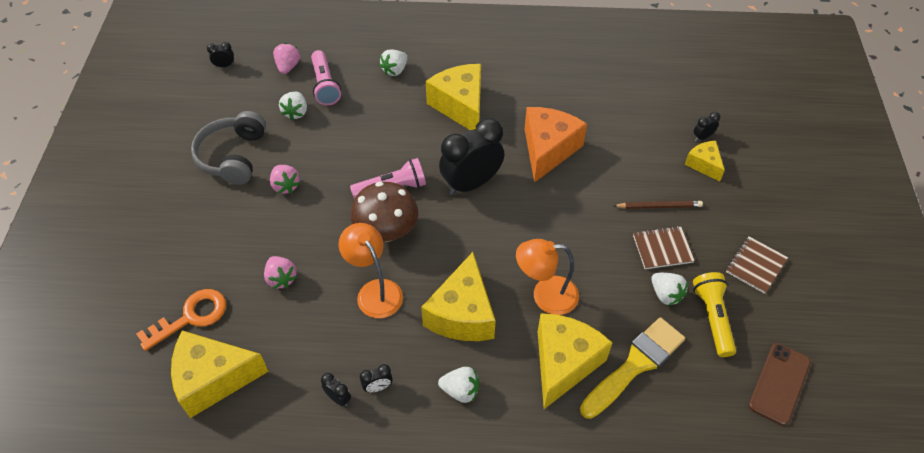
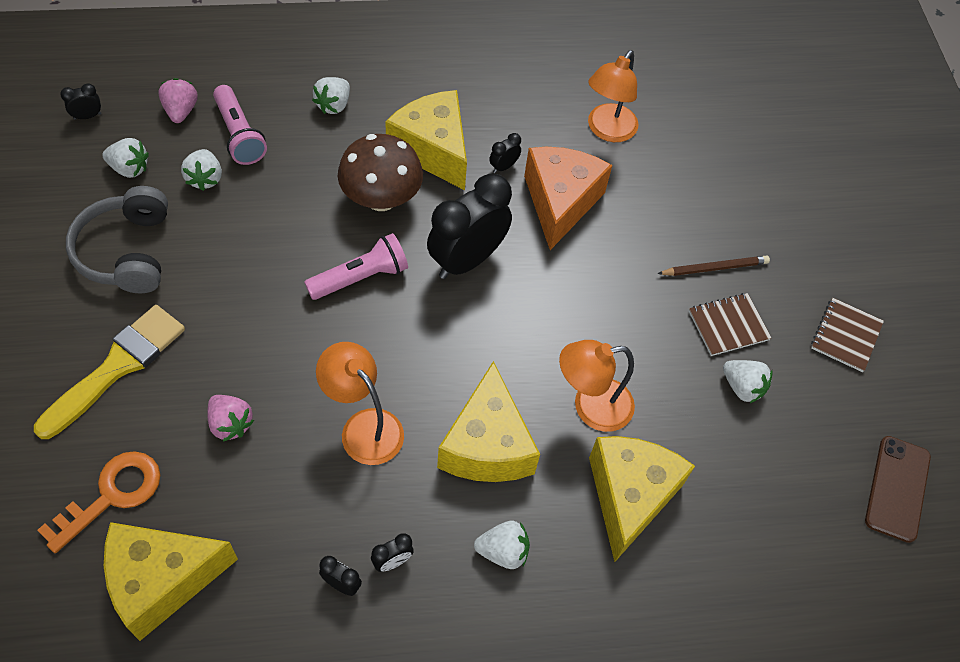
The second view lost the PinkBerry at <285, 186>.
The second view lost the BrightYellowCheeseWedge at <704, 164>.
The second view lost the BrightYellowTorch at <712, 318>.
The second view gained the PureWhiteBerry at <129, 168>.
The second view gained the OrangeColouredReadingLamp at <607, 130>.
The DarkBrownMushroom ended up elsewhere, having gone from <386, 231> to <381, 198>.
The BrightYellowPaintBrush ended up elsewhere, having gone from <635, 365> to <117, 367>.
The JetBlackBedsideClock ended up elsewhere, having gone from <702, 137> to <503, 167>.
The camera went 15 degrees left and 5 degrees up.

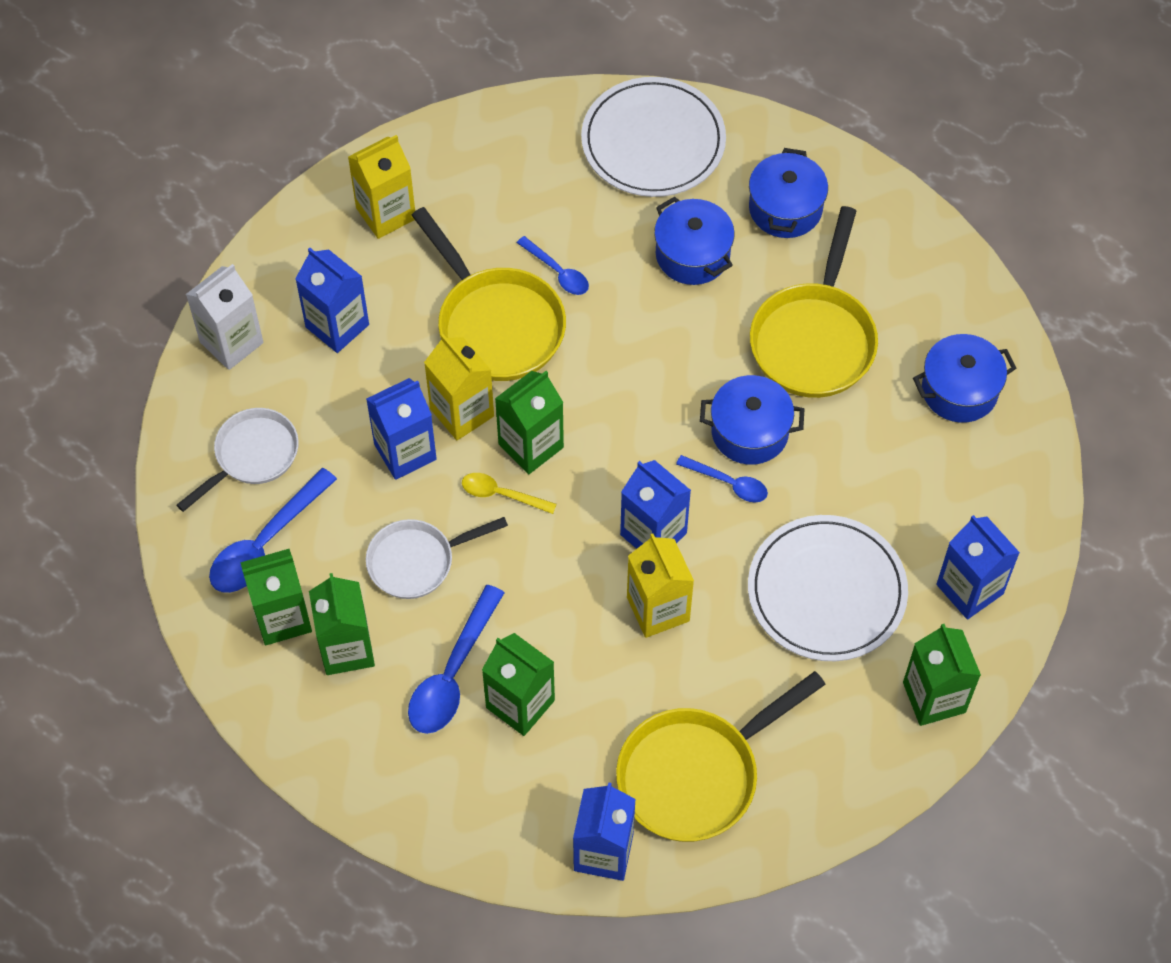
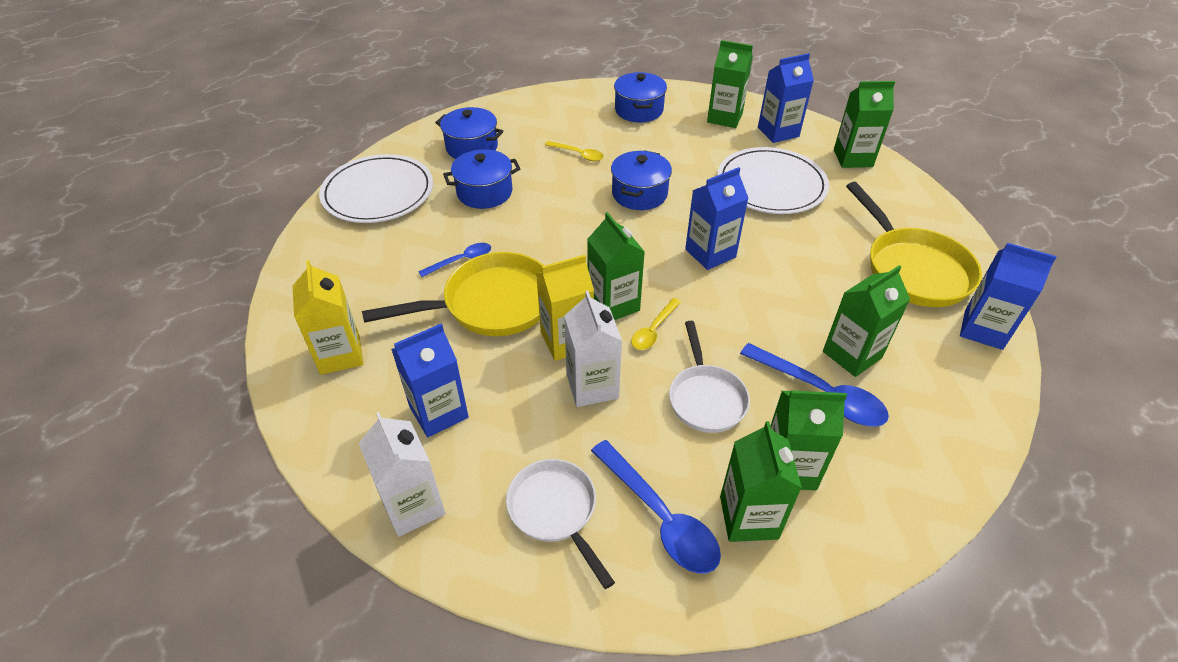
The second view lost the BrightYellowMilkCarton at <658, 609>.
The second view lost the BlueTablespoon at <729, 483>.
The second view gained the GreenMilkCarton at <724, 118>.
Where the BrightYellowFryingPan stood at <814, 339>, the BrightYellowTablespoon came to stand at <578, 154>.
What was the BlueMilkCarton at <405, 452> turned into the PureWhiteMilkCarton at <592, 386>.
The camera went 75 degrees left and 15 degrees down.

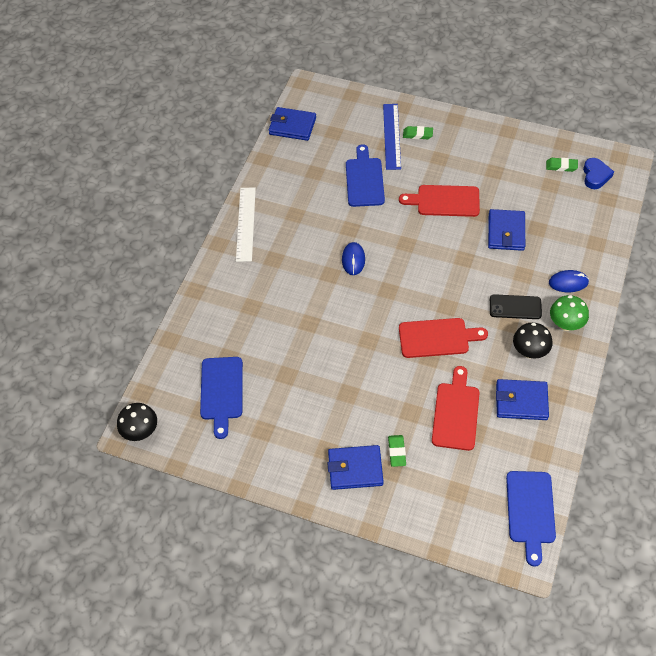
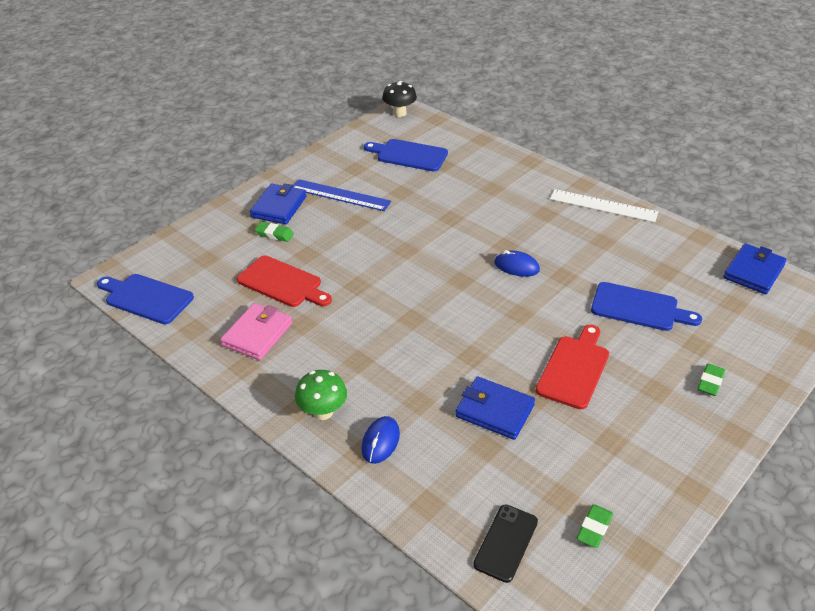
The second view lost the RedCuttingBoard at <437, 338>.
The second view lost the JetBlackMushroom at <529, 352>.
The second view lost the BlueLoveHeart at <595, 176>.
The BlueRuler ended up elsewhere, having gone from <391, 136> to <340, 195>.
The JetBlackSmartphone ended up elsewhere, having gone from <515, 307> to <506, 543>.
What was the BlueBillfold at <521, 401> turned into the PinkBillfold at <257, 334>.
The camera went 110 degrees right and 15 degrees down.

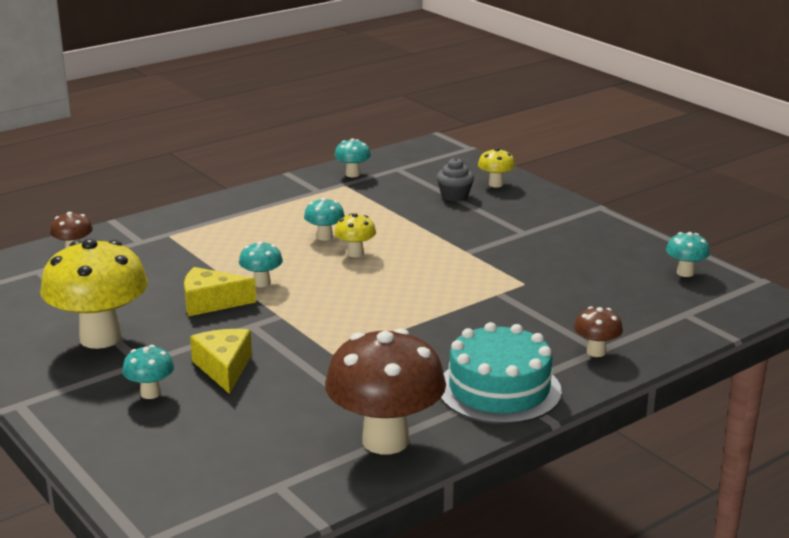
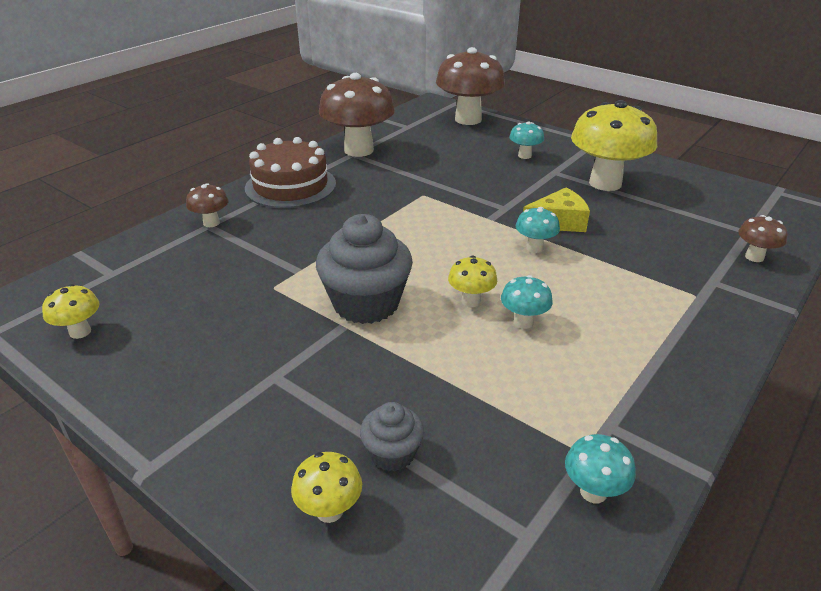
The second view lost the BrightYellowCheeseWedge at <224, 368>.
The second view gained the GreyMuffin at <366, 303>.
The second view gained the DarkBrownMushroom at <468, 119>.
What was the TurquoiseCake at <499, 389> turned into the DarkBrownCake at <290, 186>.
What was the TurquoiseMushroom at <685, 273> turned into the BrightYellowMushroom at <80, 332>.
The camera went 165 degrees right and 10 degrees up.

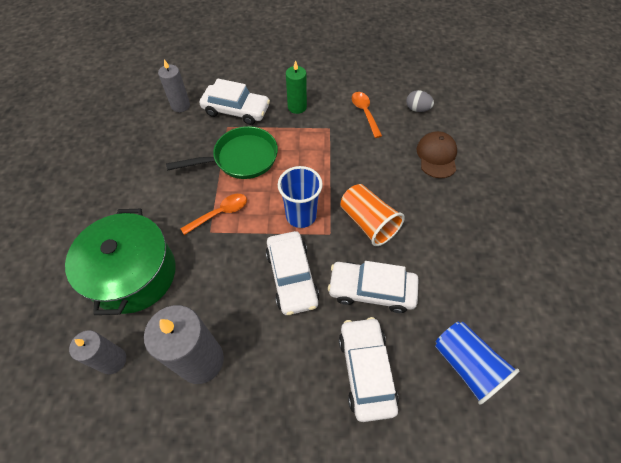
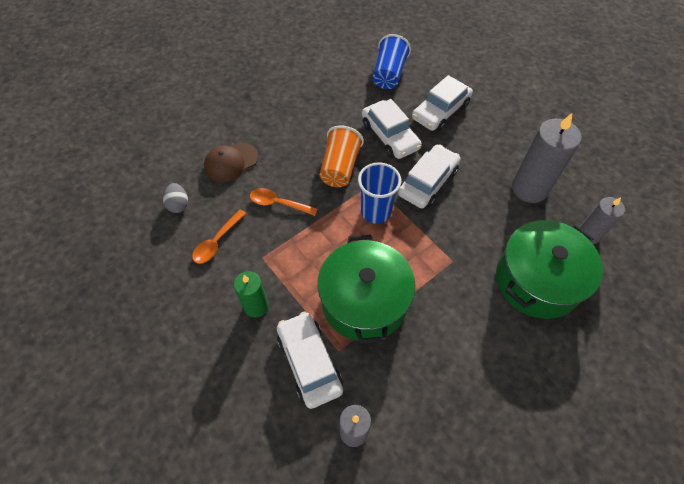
The OrangeColouredTablespoon ended up elsewhere, having gone from <220, 213> to <278, 203>.
Where the GreenFryingPan stood at <241, 158>, the GreenStockpot came to stand at <364, 301>.
The camera went 130 degrees left and 0 degrees up.

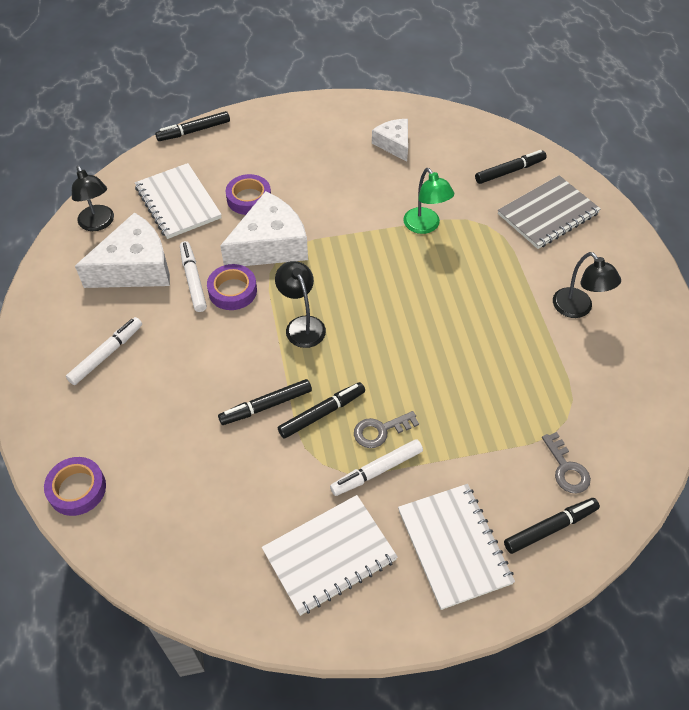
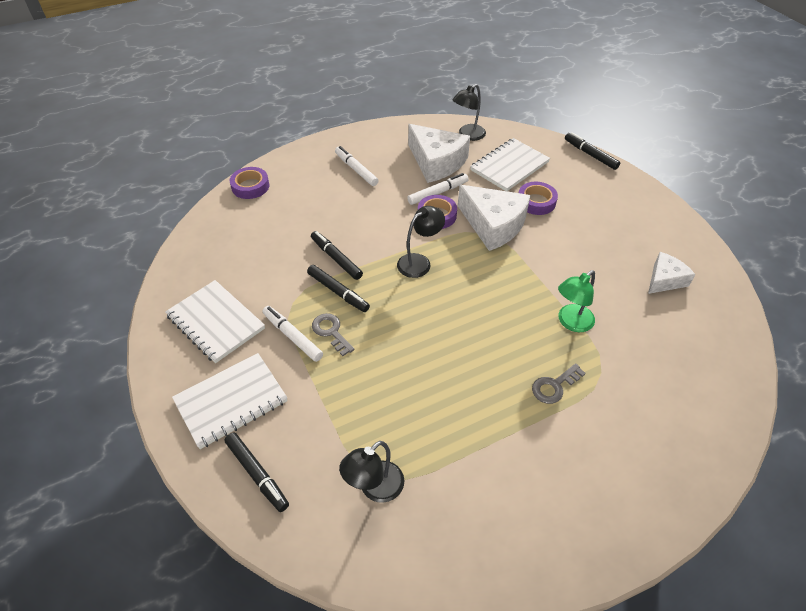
The second view lost the JetBlackMarkerPen at <509, 171>.
The second view lost the GreyExerciseBook at <548, 214>.
The GreyDoorKey ended up elsewhere, having gone from <566, 468> to <554, 386>.
The JetBlackReadingLamp ended up elsewhere, having gone from <577, 309> to <375, 488>.
The PureWhiteMarkerPen at <106, 354> ended up facing another way, 150 degrees counterclockwise from before.
The camera went 75 degrees right and 5 degrees down.

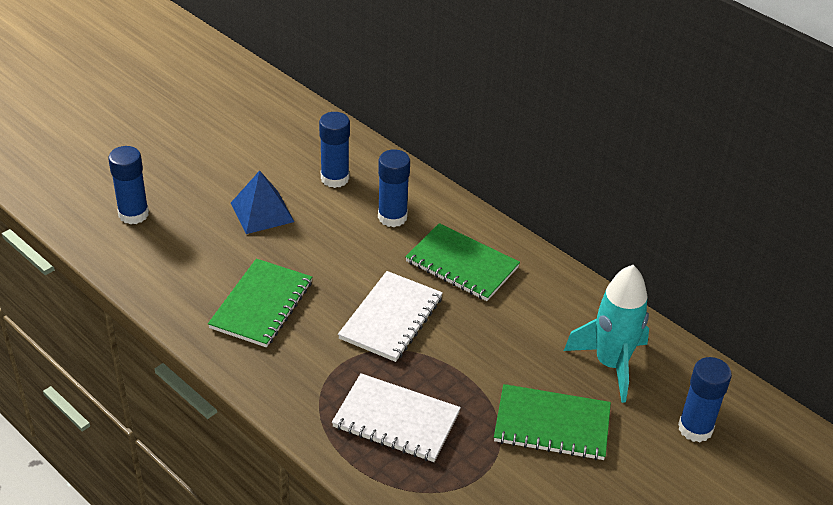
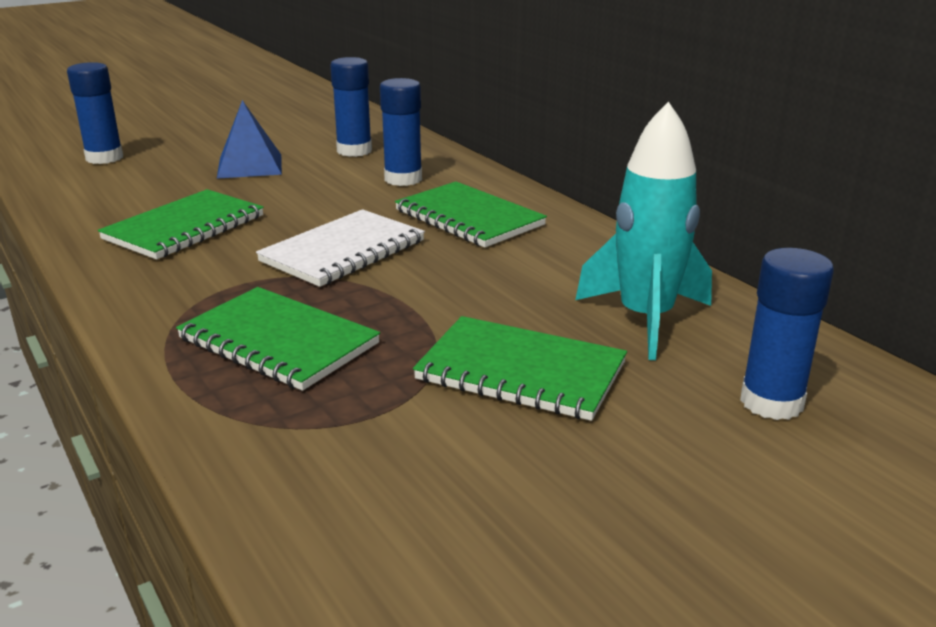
What was the PureWhiteExerciseBook at <396, 420> turned into the GreenExerciseBook at <278, 341>.
The camera went 15 degrees right and 15 degrees down.

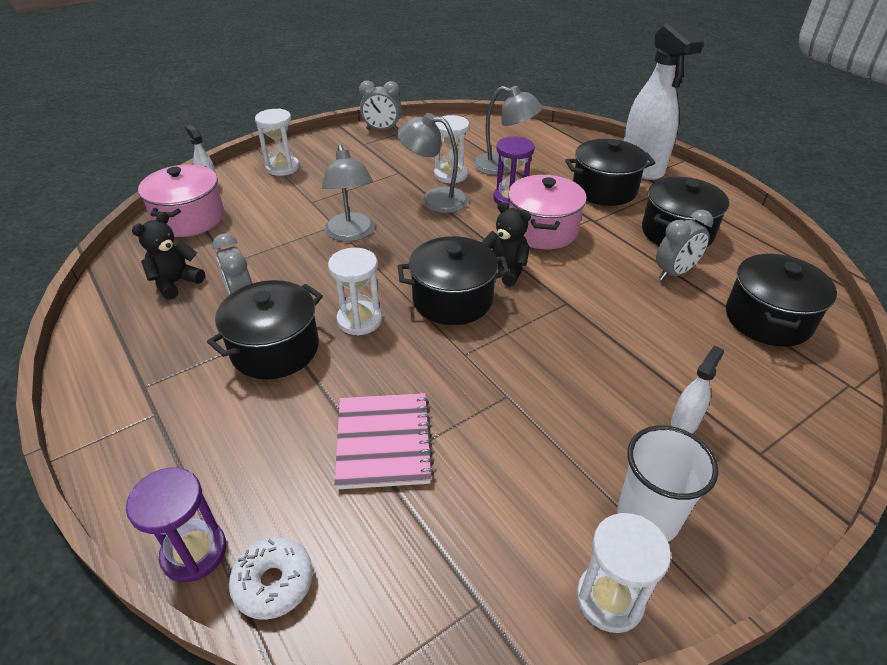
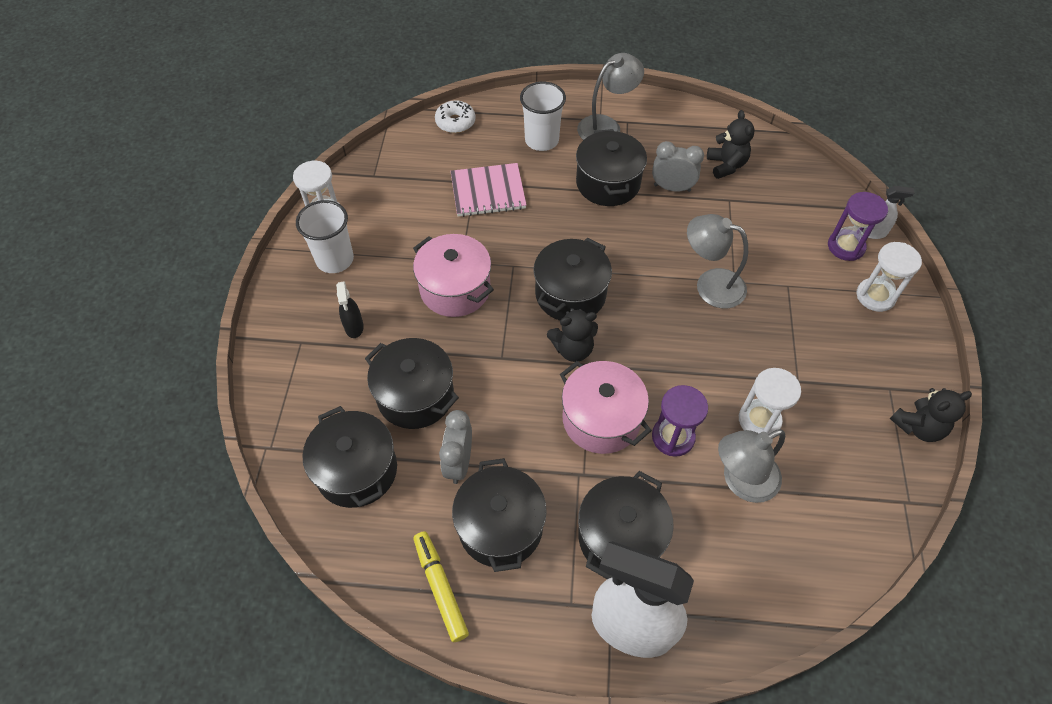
The second view lost the PureWhiteHourglass at <359, 320>.
The second view gained the JetBlackStockpot at <415, 396>.
The second view gained the BrightYellowMarkerPen at <440, 588>.
The second view gained the PureWhiteTumbler at <541, 140>.
The RoyalPurpleHourglass ended up elsewhere, having gone from <194, 552> to <846, 246>.
The PinkStockpot ended up elsewhere, having gone from <189, 218> to <455, 289>.
The GreyReadingLamp ended up elsewhere, having gone from <434, 199> to <606, 126>.
Where the GreyBedsideClock stood at <382, 130>, the JetBlackStuffedBear came to stand at <918, 427>.
What was the PureWhiteSprayCleaner at <685, 422> turned into the JetBlackSprayCleaner at <354, 327>.
The PinkExerciseBook at <383, 442> ended up facing another way, 45 degrees counterclockwise from before.
The camera went 130 degrees right and 15 degrees up.

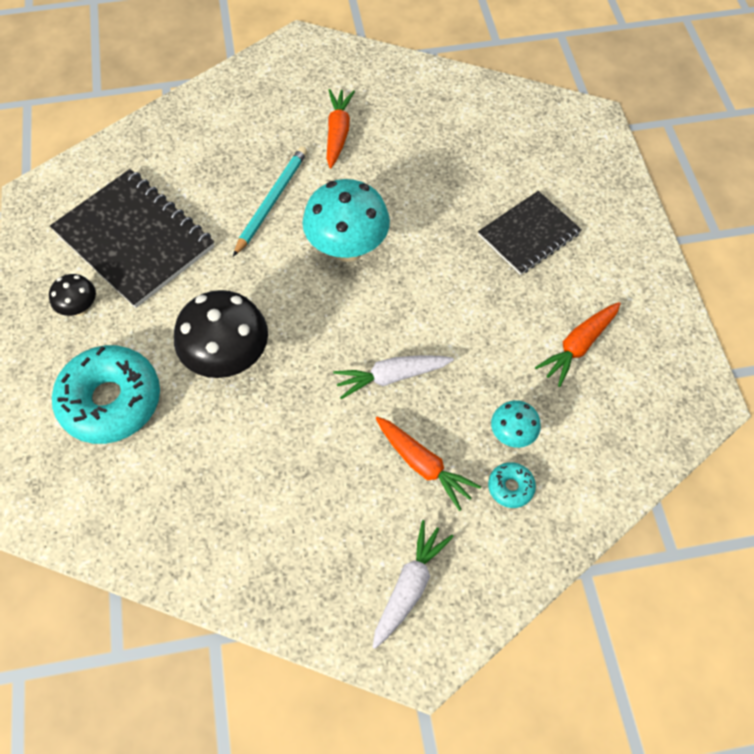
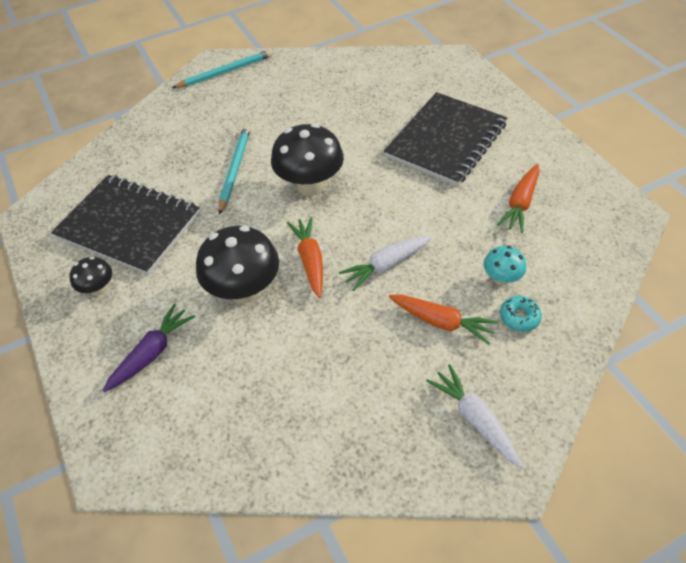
The second view gained the TurquoiseLeadPencil at <225, 72>.
The OrangeColouredCarrot ended up elsewhere, having gone from <338, 132> to <310, 260>.
Where the TurquoiseDoughnut stood at <111, 401>, the RoyalPurpleCarrot came to stand at <152, 352>.
What was the TurquoiseMushroom at <347, 248> turned into the JetBlackMushroom at <310, 186>.
The PureWhiteCarrot at <409, 586> ended up facing another way, 45 degrees counterclockwise from before.
The size of the JetBlackExerciseBook at <529, 234> changed by a factor of 1.60.
The camera went 15 degrees left and 10 degrees down.

